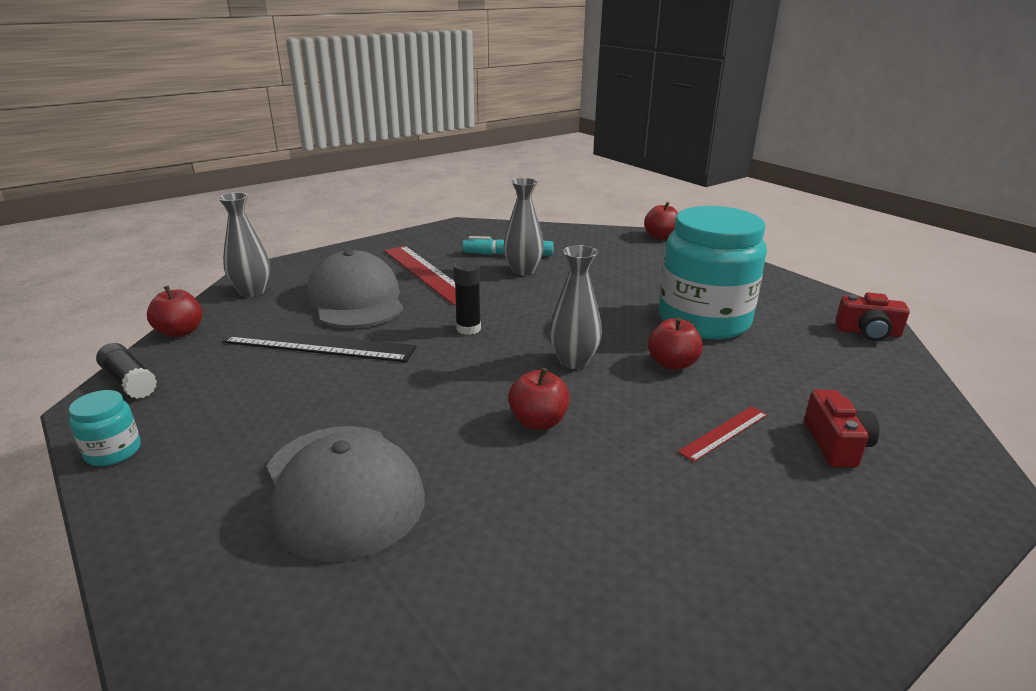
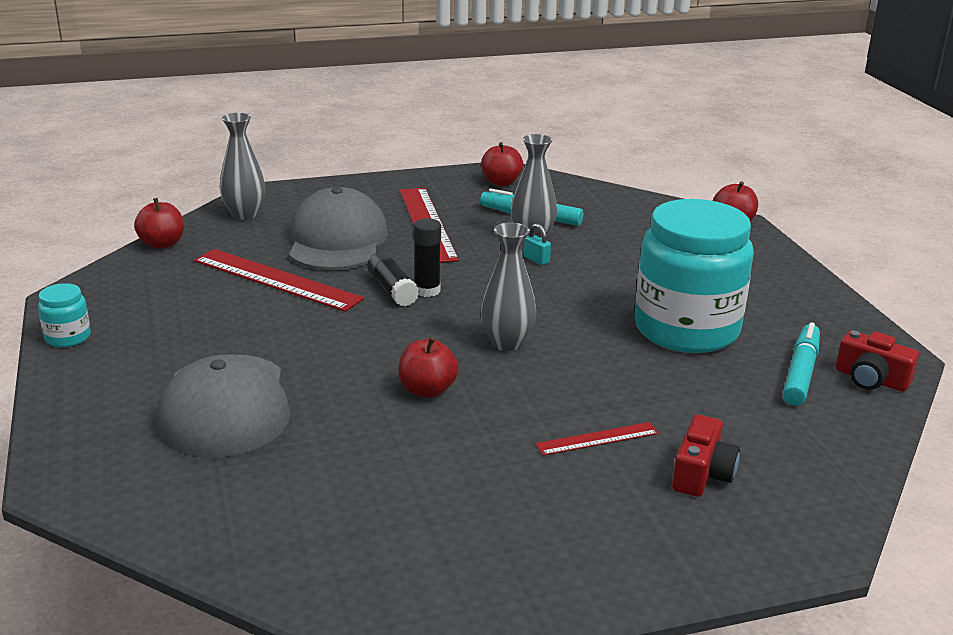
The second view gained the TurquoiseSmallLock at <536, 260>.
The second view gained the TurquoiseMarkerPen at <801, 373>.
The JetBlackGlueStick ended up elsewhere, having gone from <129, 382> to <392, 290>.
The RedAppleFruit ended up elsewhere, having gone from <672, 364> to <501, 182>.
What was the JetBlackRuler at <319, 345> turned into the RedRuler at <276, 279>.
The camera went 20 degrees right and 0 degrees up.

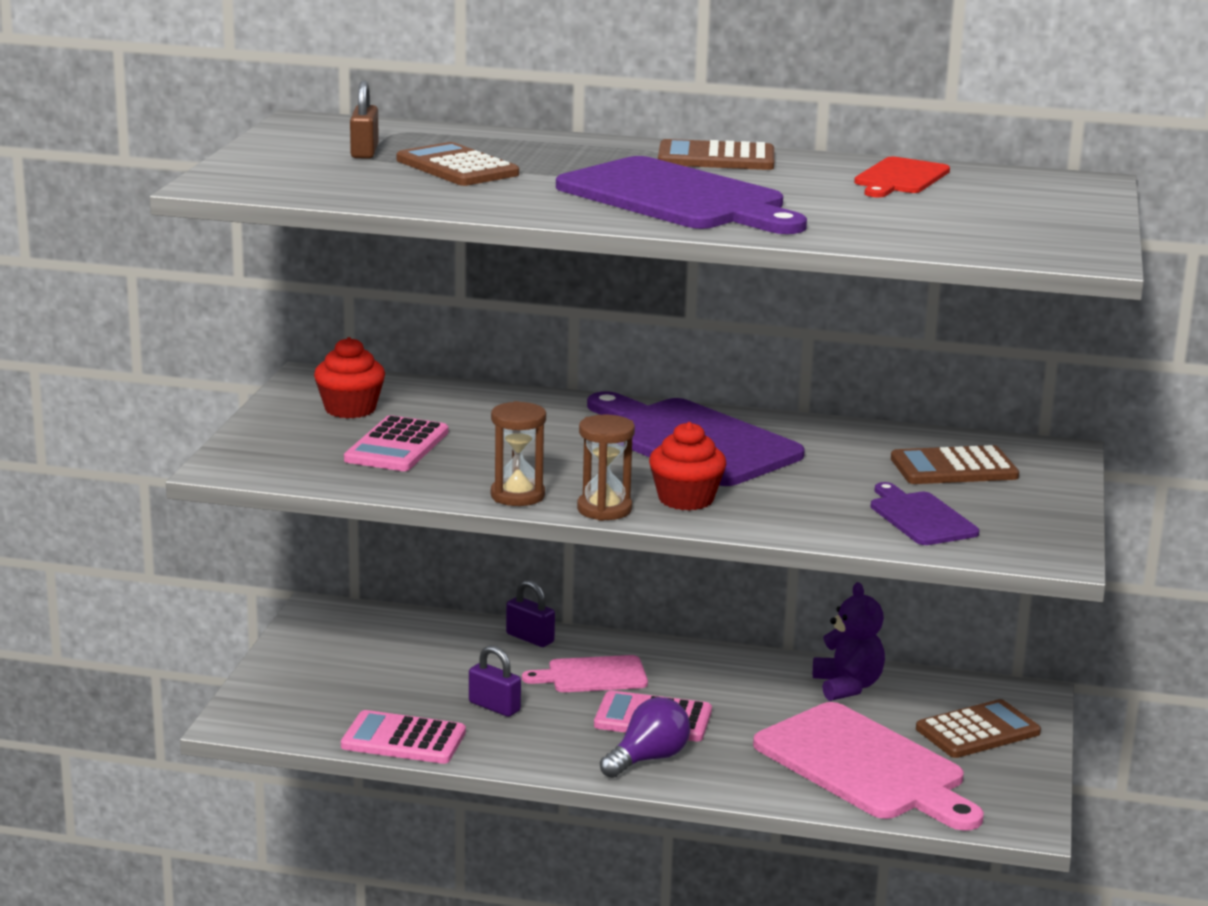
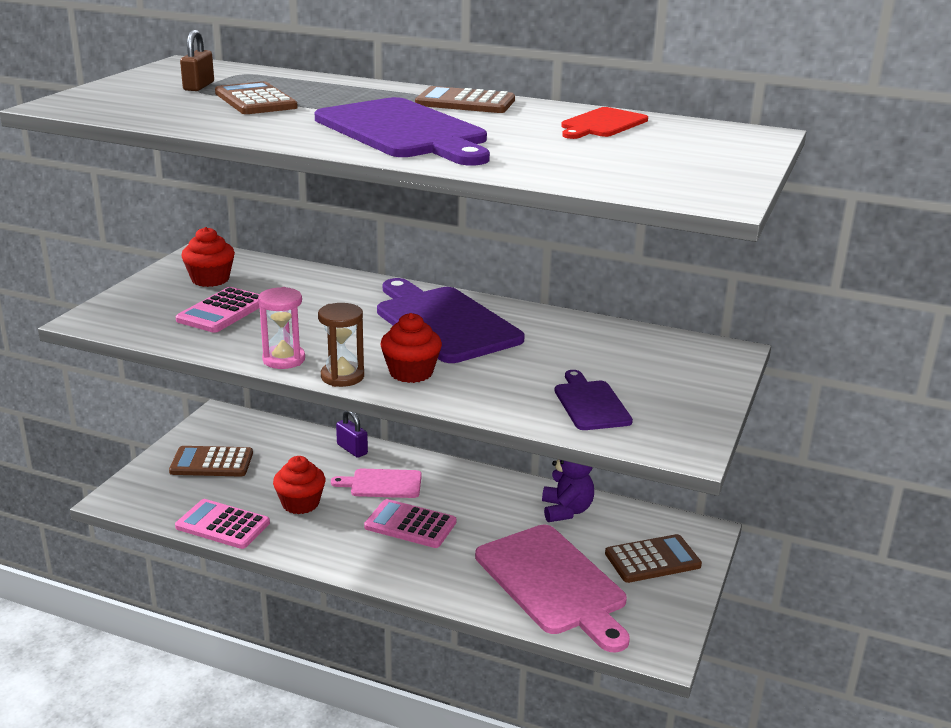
The second view lost the RoyalPurpleLightbulb at <648, 759>.
The DarkBrownAddingMachine ended up elsewhere, having gone from <954, 468> to <211, 463>.
Where the RoyalPurpleSmallLock stood at <494, 707>, the RedMuffin came to stand at <300, 503>.
What was the DarkBrownHourglass at <517, 495> turned into the PinkHourglass at <284, 359>.
The camera went 10 degrees right and 5 degrees up.

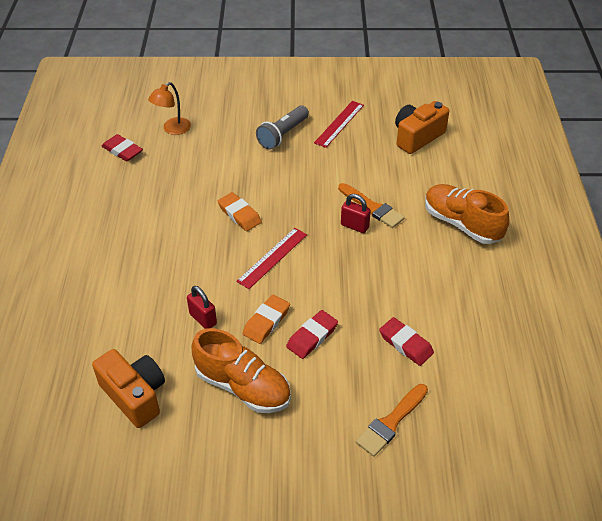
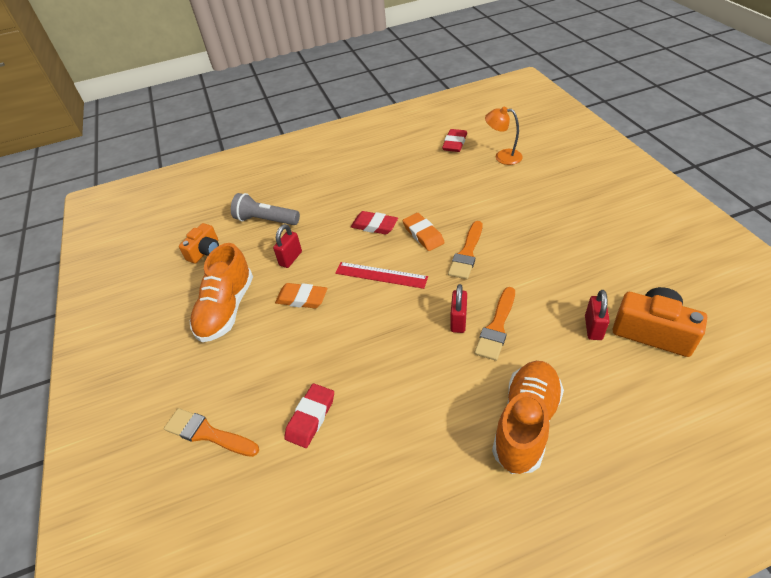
The second view lost the RedRuler at <339, 124>.
The second view gained the OrangeColouredPaintBrush at <467, 253>.
The second view gained the RedSmallLock at <593, 328>.
The GreyTorch ended up elsewhere, having gone from <283, 135> to <266, 220>.
The RedGumEraser ended up elsewhere, having gone from <312, 337> to <374, 226>.
The OrangeColouredGumEraser at <239, 214> ended up facing another way, 60 degrees counterclockwise from before.
The size of the OrangeColouredCamera at <135, 395> changed by a factor of 0.64.
The camera went 75 degrees right and 0 degrees up.

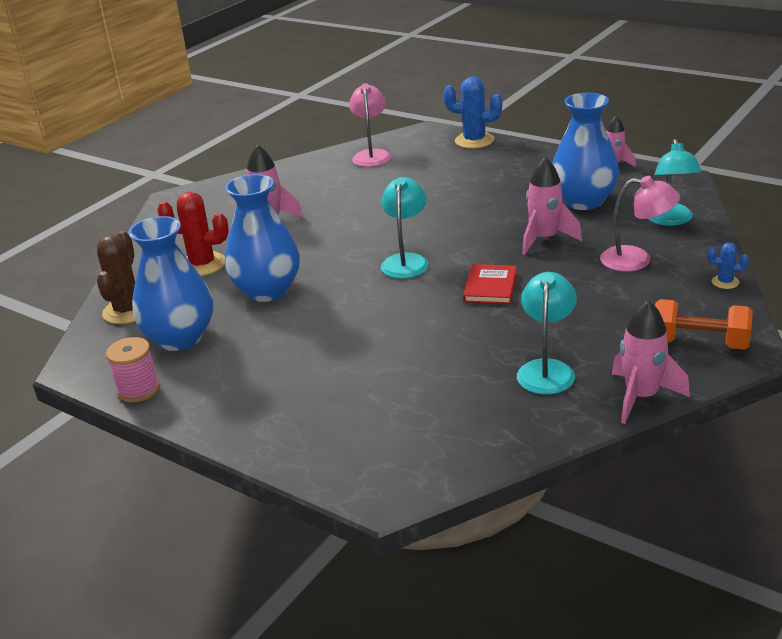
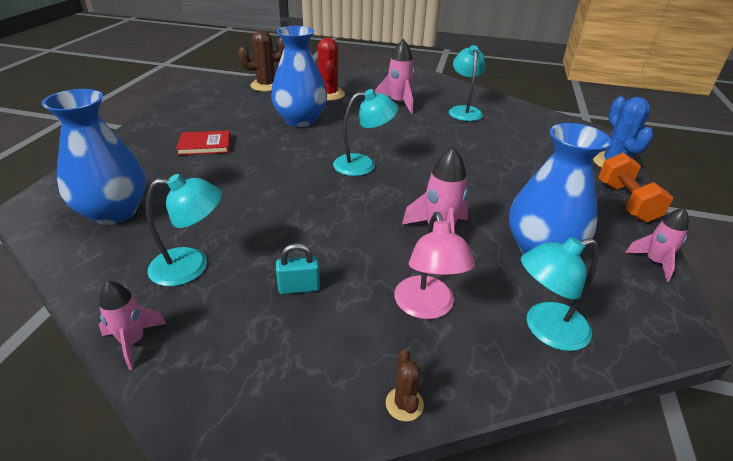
The second view lost the PinkSpool at <138, 390>.
The second view lost the PinkReadingLamp at <371, 155>.
The second view gained the TurquoiseSmallLock at <299, 287>.
The second view gained the TurquoiseReadingLamp at <464, 111>.
The BlueFlowerVase ended up elsewhere, having gone from <180, 338> to <114, 212>.
The RedBook ended up elsewhere, having gone from <490, 287> to <205, 145>.
The OrangeColouredDumbbell ended up elsewhere, having gone from <699, 343> to <626, 202>.
What was the BluePricklyPlant at <725, 282> turned into the DarkBrownPricklyPlant at <404, 404>.
The size of the PinkRocket at <641, 397> changed by a factor of 0.66.
The camera went 65 degrees right and 5 degrees up.

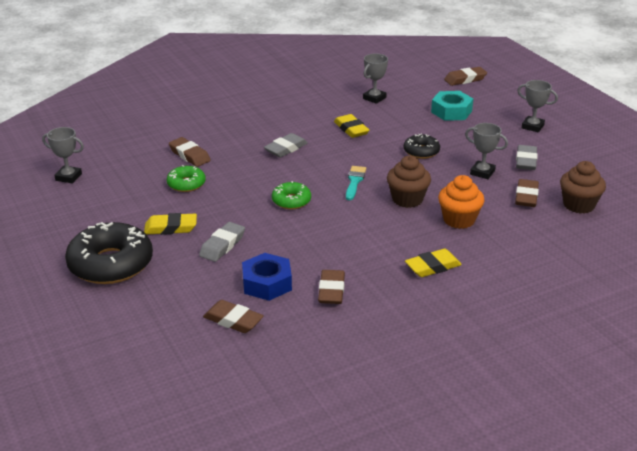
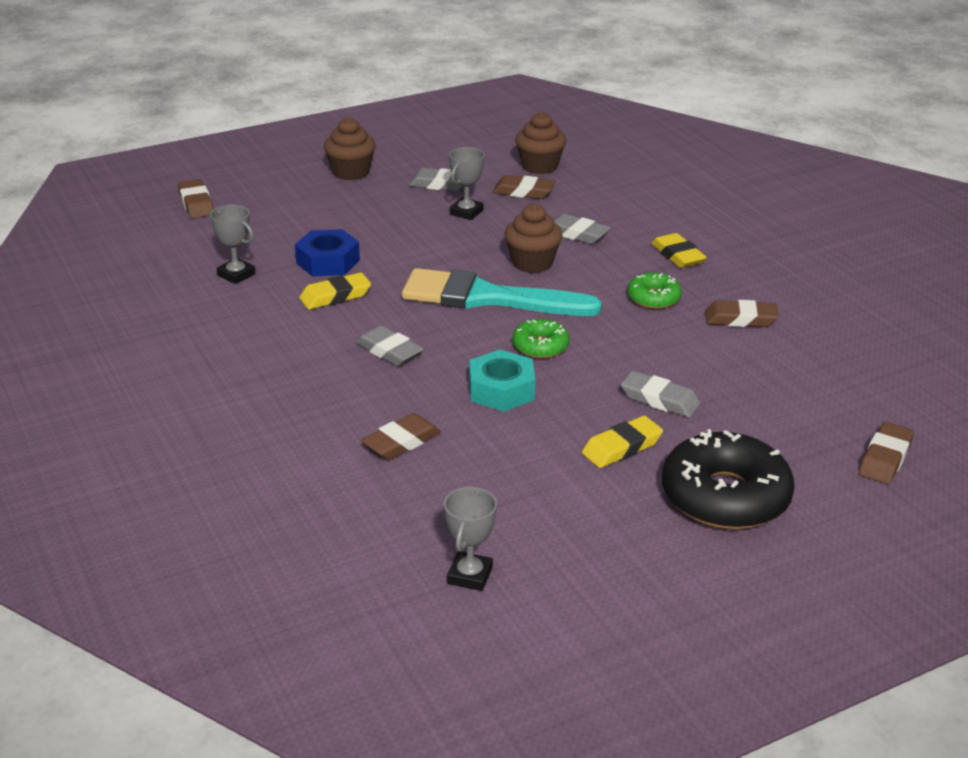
The second view lost the JetBlackDoughnut at <421, 151>.
The GreenDoughnut ended up elsewhere, having gone from <186, 184> to <653, 298>.
The DarkBrownGumEraser ended up elsewhere, having gone from <233, 320> to <885, 458>.
The BlueHexNut ended up elsewhere, having gone from <267, 283> to <328, 262>.
The TurquoiseHexNut ended up elsewhere, having gone from <451, 111> to <501, 390>.
Where the OrangeColouredMuffin stood at <459, 220>, the GreyGumEraser came to stand at <577, 234>.
Where the GreyAwardCup stood at <532, 126>, the DarkBrownMuffin came to stand at <351, 172>.
The BrightYellowGumEraser at <171, 228> ended up facing another way, 60 degrees clockwise from before.
The size of the TurquoisePaintBrush at <354, 181> changed by a factor of 2.33.
The camera went 90 degrees left and 0 degrees up.

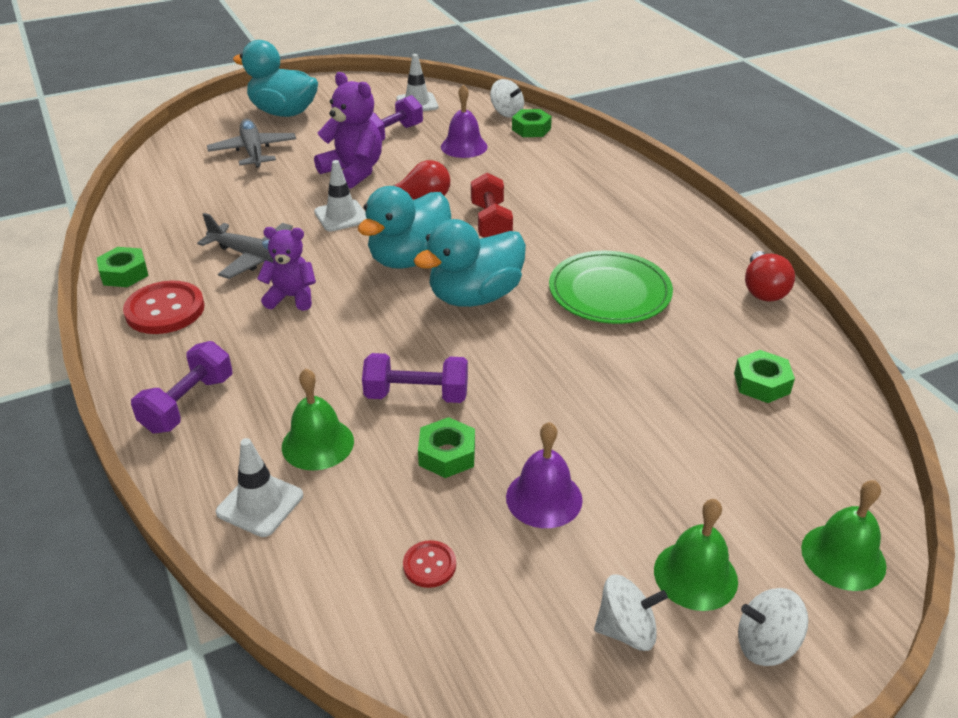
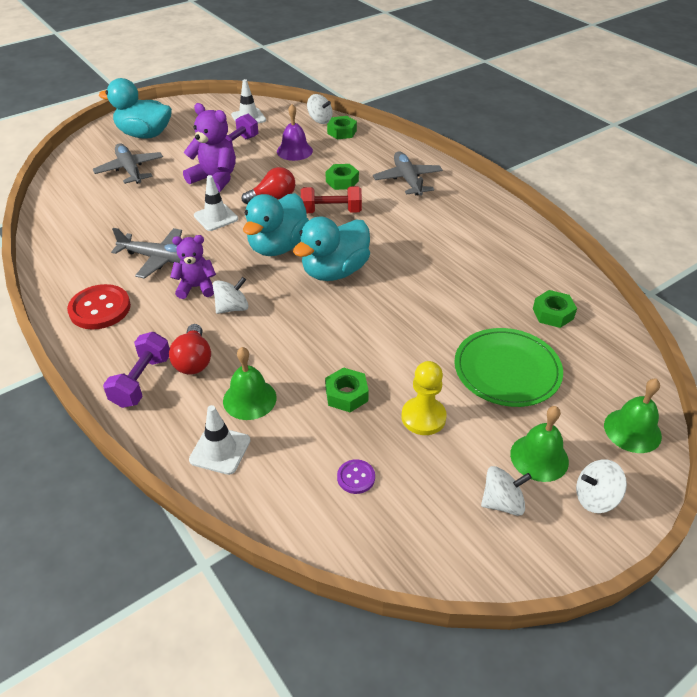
The second view lost the RoyalPurpleDumbbell at <416, 395>.
The second view gained the PureWhiteWhirligig at <232, 308>.
The second view gained the GreyAeroplane at <407, 180>.
The GreenHexNut ended up elsewhere, having gone from <124, 273> to <342, 181>.
The GreenPlate ended up elsewhere, having gone from <609, 292> to <507, 370>.
The RedLightbulb ended up elsewhere, having gone from <763, 290> to <193, 361>.
Where the RoyalPurpleSchoolBell stood at <544, 498>, the BrightYellowGamePawn came to stand at <423, 417>.
What was the RedSewingButton at <429, 565> turned into the RoyalPurpleSewingButton at <356, 477>.
The RedDumbbell at <491, 223> ended up facing another way, 75 degrees counterclockwise from before.
The camera went 10 degrees left and 5 degrees up.

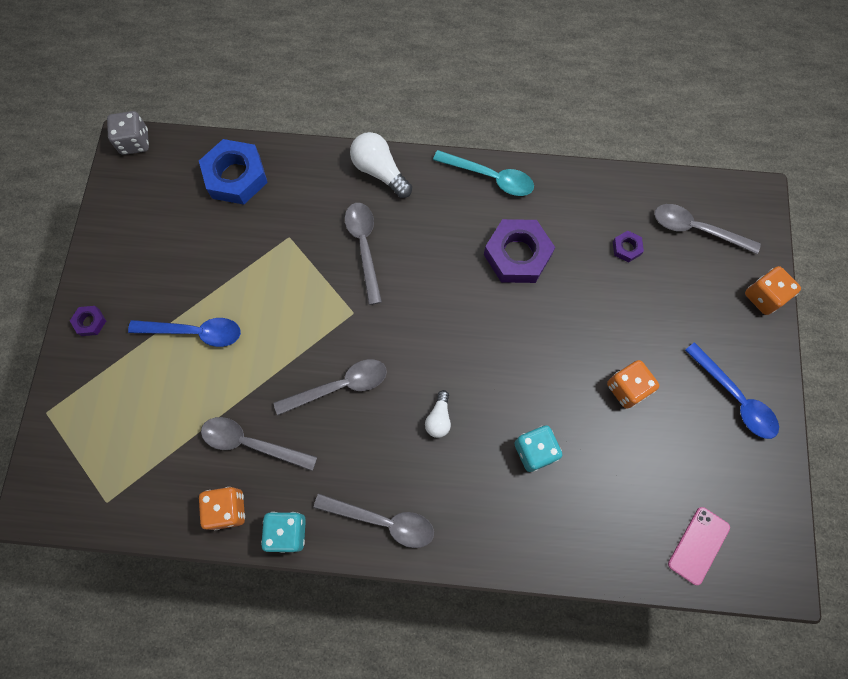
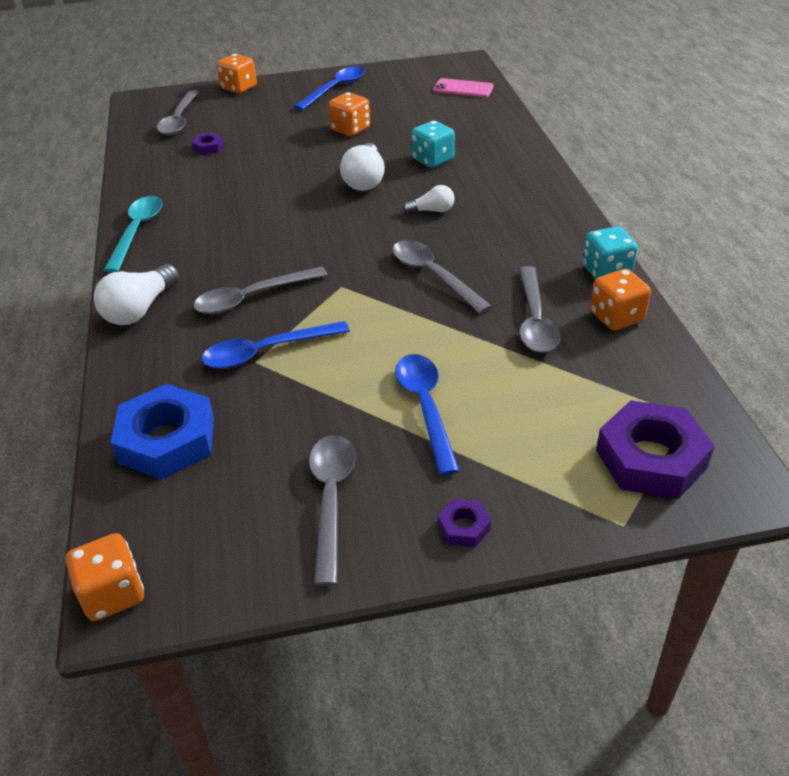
The second view gained the BlueTablespoon at <266, 352>.
The second view gained the PureWhiteLightbulb at <365, 180>.
The GreyTablespoon ended up elsewhere, having gone from <383, 521> to <331, 499>.
The RoyalPurpleHexNut ended up elsewhere, having gone from <517, 255> to <651, 458>.
What was the GreyDice at <135, 142> turned into the OrangeColouredDice at <113, 594>.
The camera went 105 degrees left and 30 degrees down.

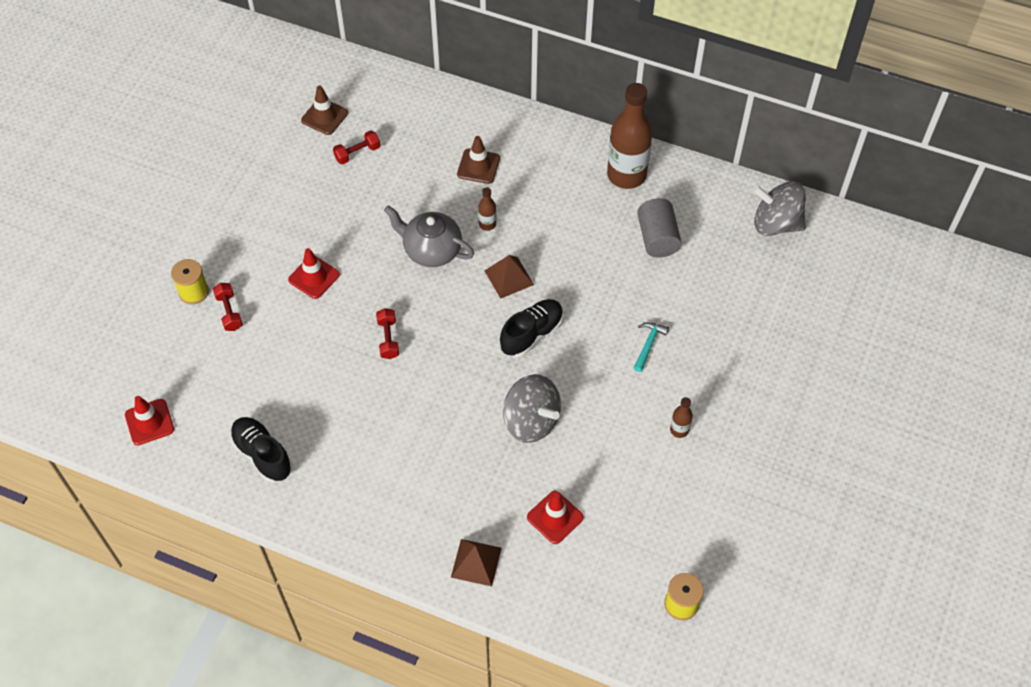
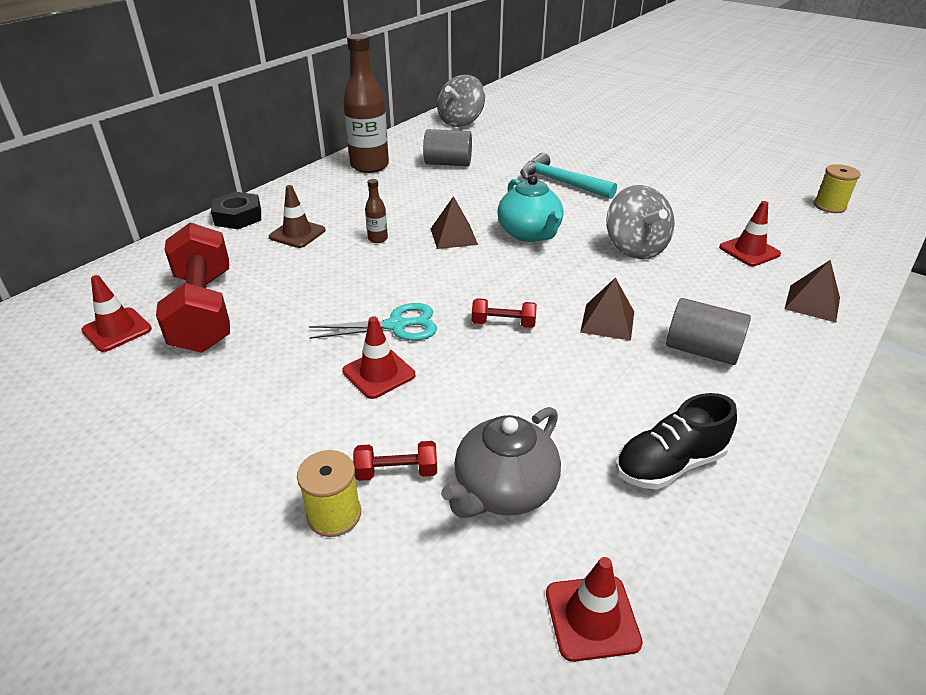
The second view lost the DarkBrownFlask at <679, 430>.
The second view gained the JetBlackHexNut at <238, 217>.
The second view gained the TurquoiseShears at <396, 325>.
The second view gained the DarkBrownPyramid at <607, 321>.
The second view gained the GreyCylinder at <701, 350>.
The GreyTeaPot ended up elsewhere, having gone from <431, 250> to <503, 490>.
Where the JetBlackShoe stood at <531, 334>, the TurquoiseTeaPot came to stand at <529, 234>.
What was the DarkBrownRoadCone at <324, 117> turned into the RedRoadCone at <117, 330>.
The GreyWhirligig at <531, 421> ended up facing another way, 105 degrees clockwise from before.
The size of the RedDumbbell at <357, 153> changed by a factor of 2.41.
The size of the TurquoiseHammer at <648, 344> changed by a factor of 1.85.
The camera went 75 degrees left and 20 degrees down.

